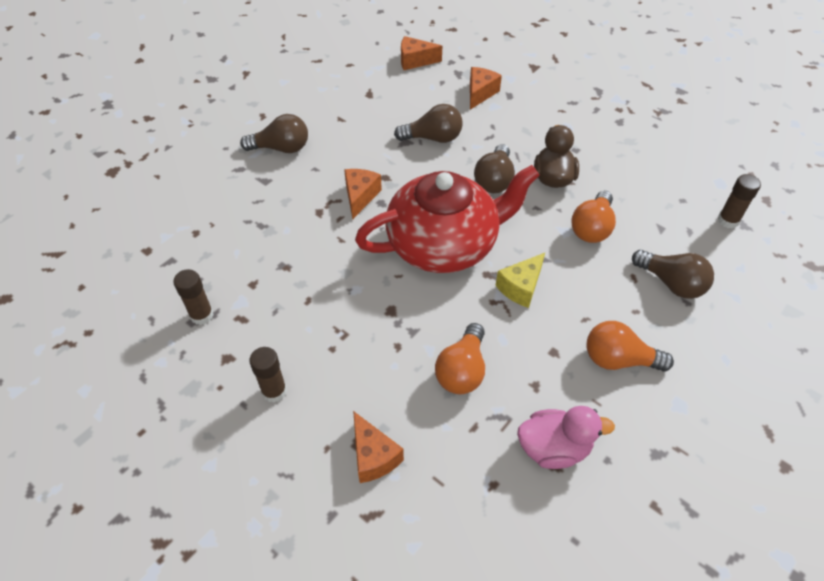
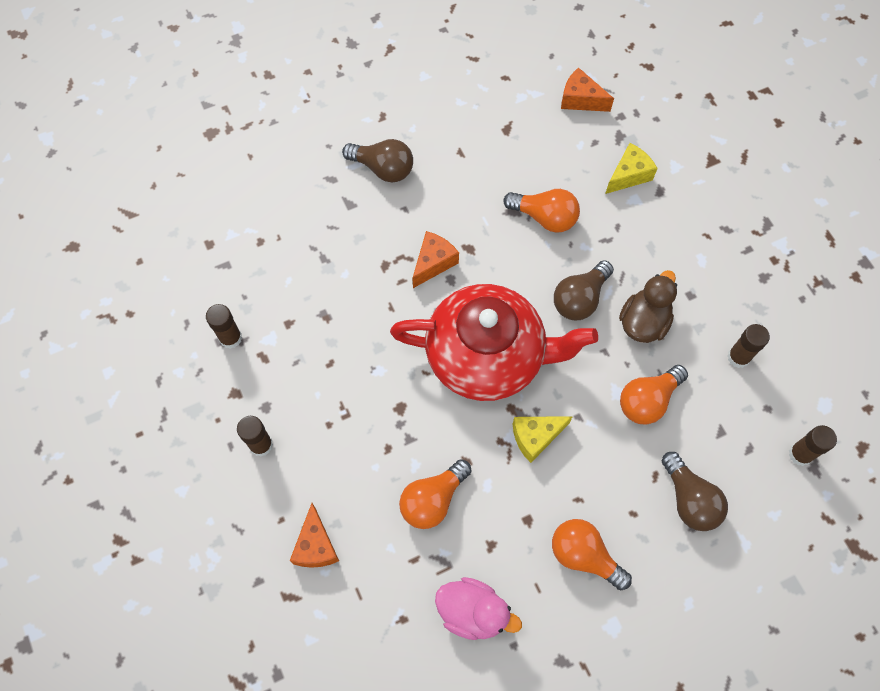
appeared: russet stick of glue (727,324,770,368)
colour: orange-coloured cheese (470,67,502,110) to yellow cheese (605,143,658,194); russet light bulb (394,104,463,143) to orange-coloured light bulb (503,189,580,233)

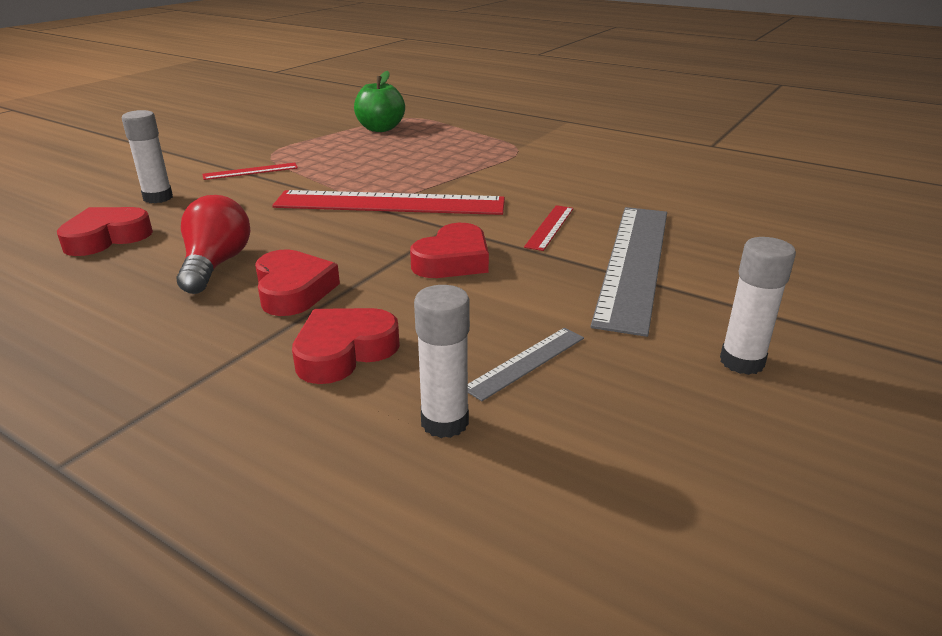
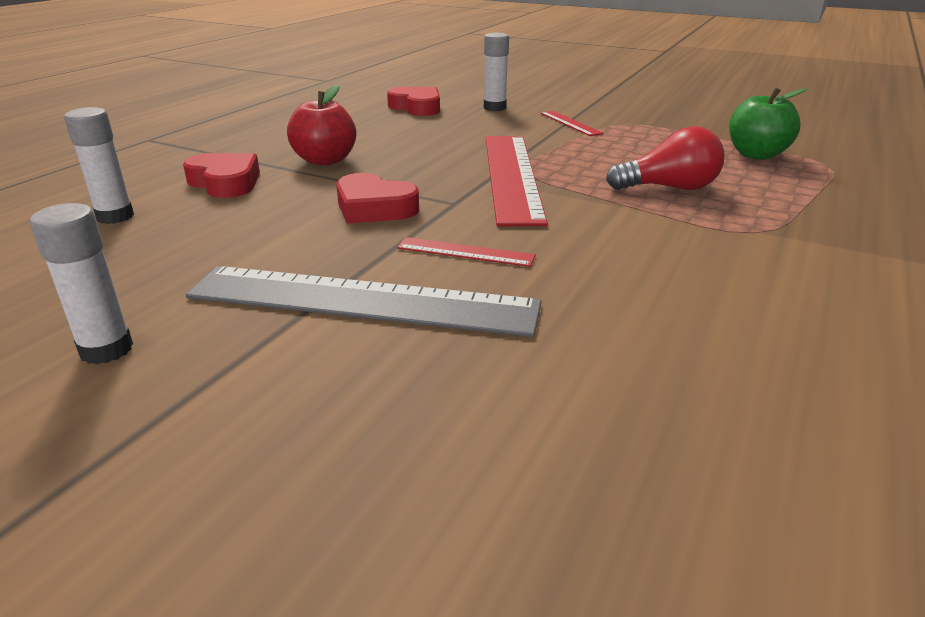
missing: ash-grey straightedge (468,328,584,401)
relocated: scarlet light bulb (176,195,250,294) to (606,126,724,190)
exchanged: scarlet heart shape (255,249,340,316) to scarlet apple fruit (287,84,356,166)

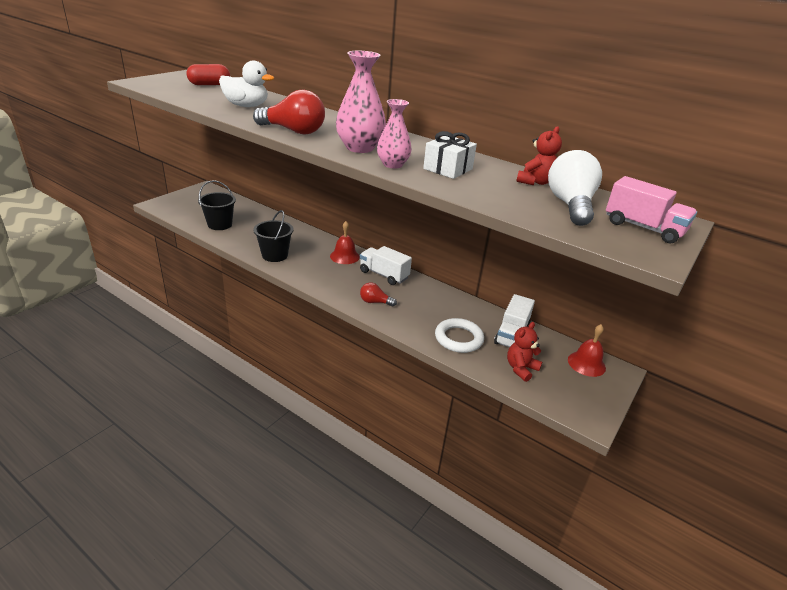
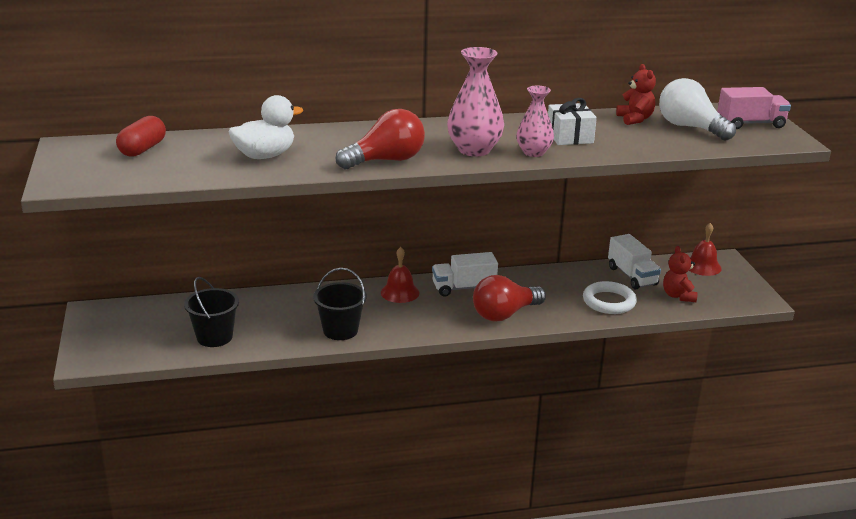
size: scarlet light bulb (360,282,397,307) = (473,275,546,321) x1.86

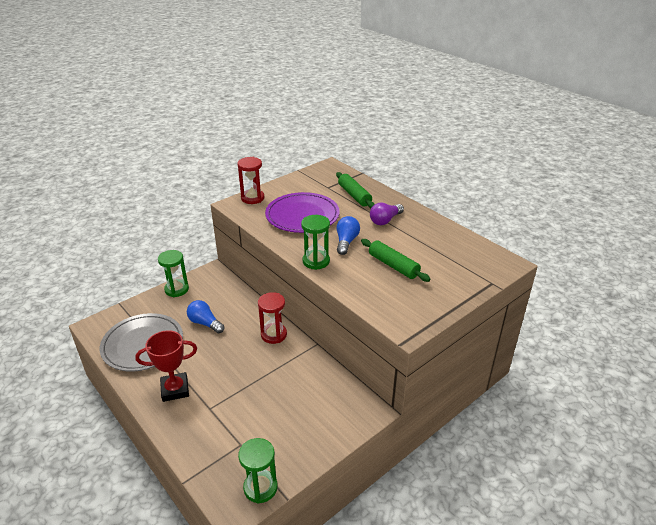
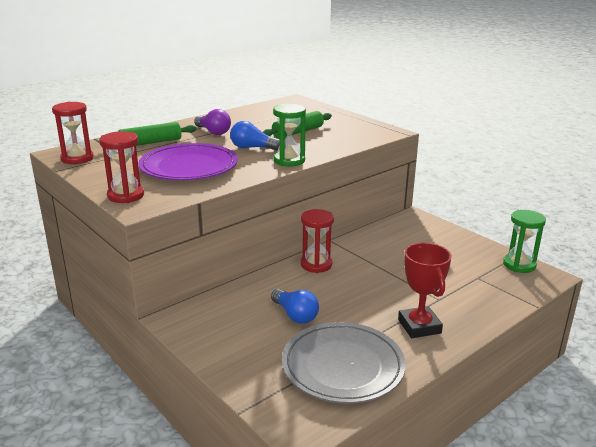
missing: green sand timer (158,250,189,297)
appeared: scarlet sand timer (52,102,94,164)
spun: blue light bulb (187,300,224,334) = (271,289,319,324) 75 degrees counterclockwise

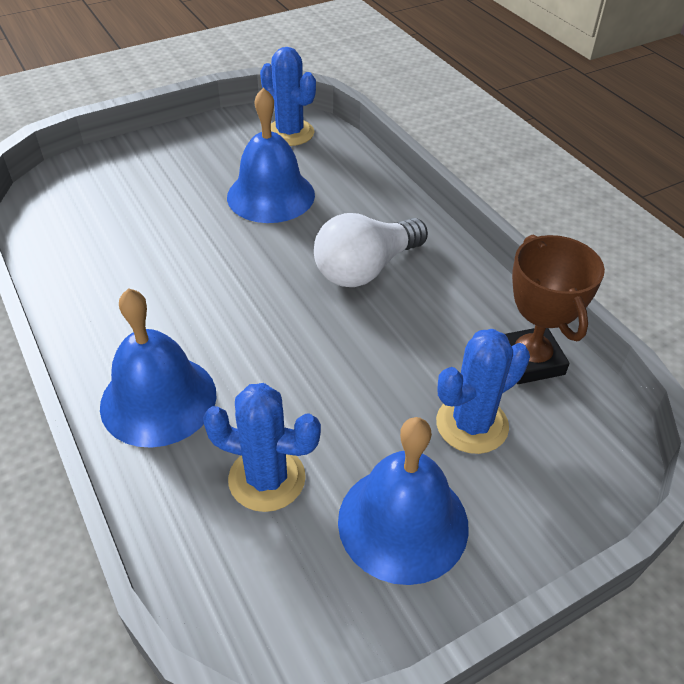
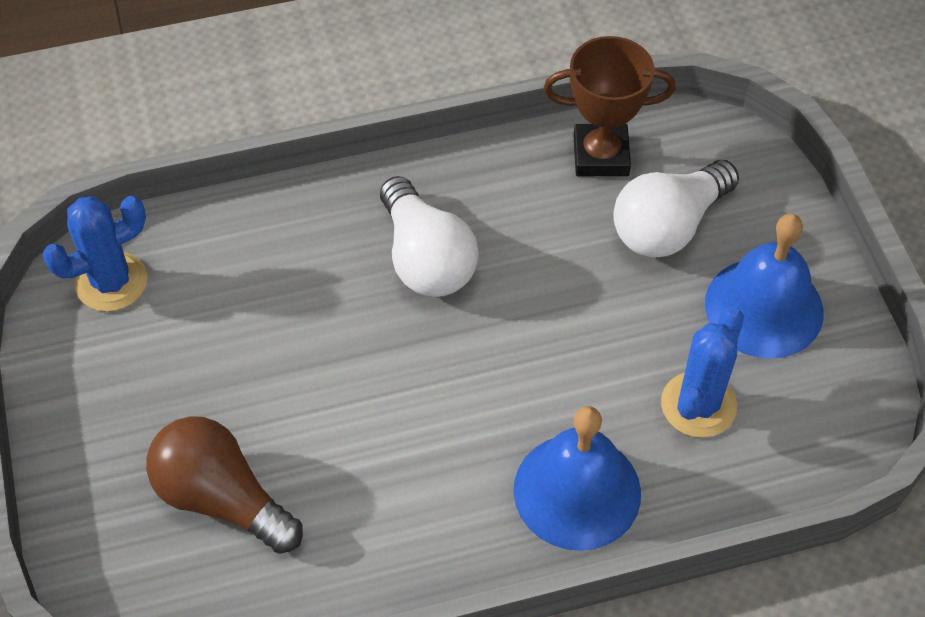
missing: blue school bell (227,87,315,223)
appeared: russet light bulb (146,416,303,554)
exchanged: blue cactus (436,329,530,454) to pure white light bulb (613,160,739,258)

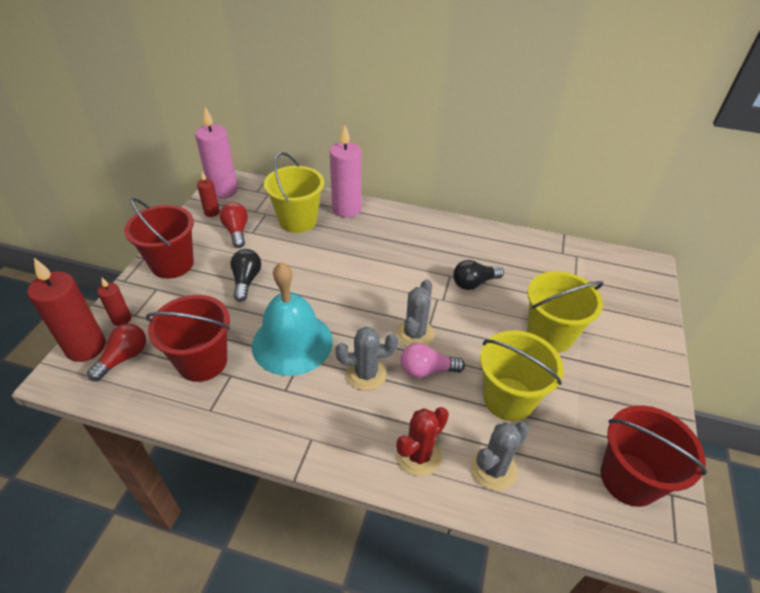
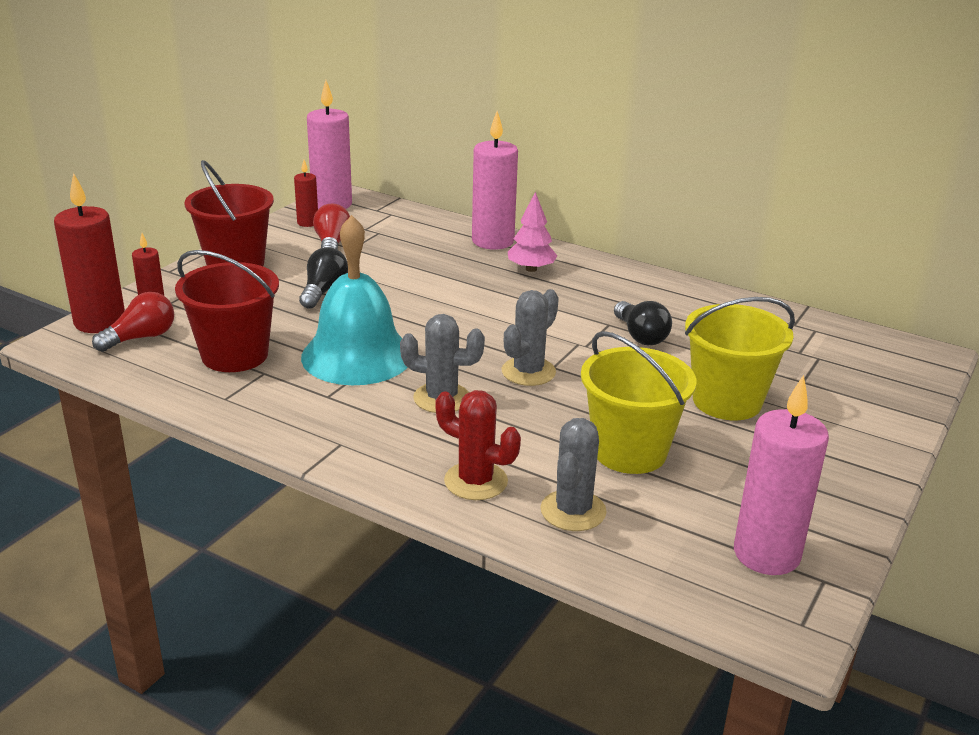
missing: yellow sand bucket (264,152,324,233); rosy light bulb (401,343,465,378)
appeared: rosy toy tree (508,192,557,272)
exchanged: scarlet sand bucket (601,405,707,507) to rosy candle (734,375,829,575)
spun: jet-black light bulb (453,260,504,290) = (614,301,672,345) 105 degrees counterclockwise; scarlet cactus (396,407,449,476) = (435,390,521,500) 60 degrees clockwise; ash-grey cactus (471,422,529,491) = (540,418,607,531) 45 degrees counterclockwise

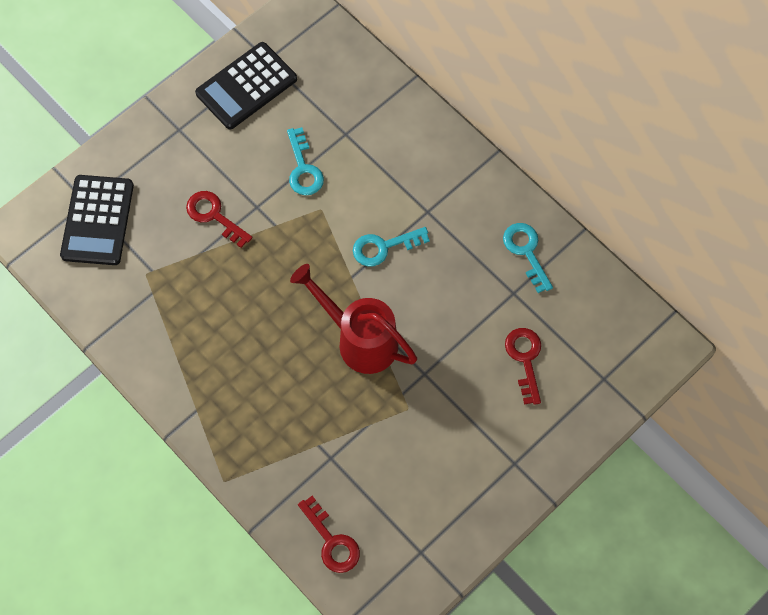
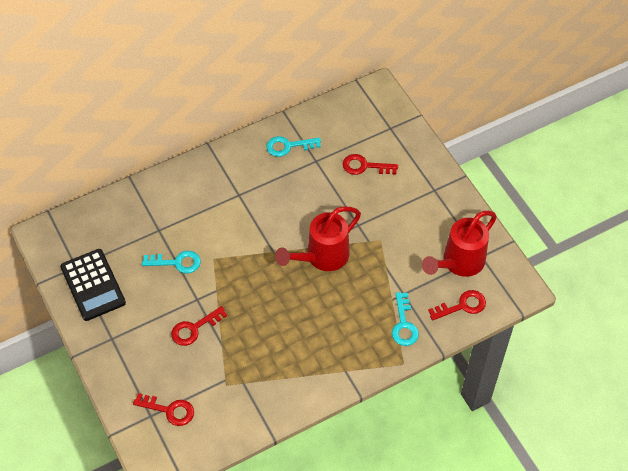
appeared: scarlet watering pot (422,211,497,277)
relocated: teal key (353,227,430,266) to (392,292,419,346)
exchanged: jet-black pocket calculator (60,175,134,265) to scarlet key (133,393,194,426)

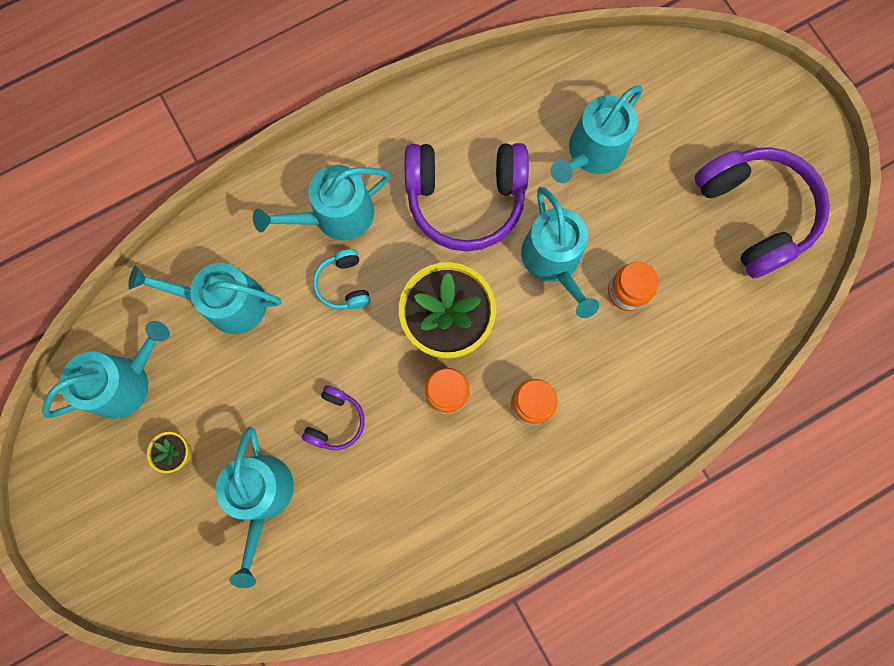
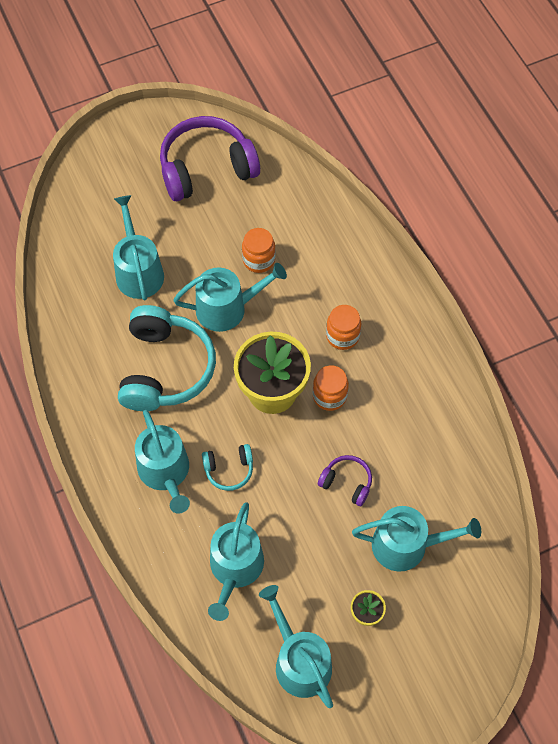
colour: purple headset (405,143,529,251) to teal headset (118,305,216,411)
spun: teal watering pot (551,86,643,183) = (113,195,164,301) 150 degrees counterclockwise

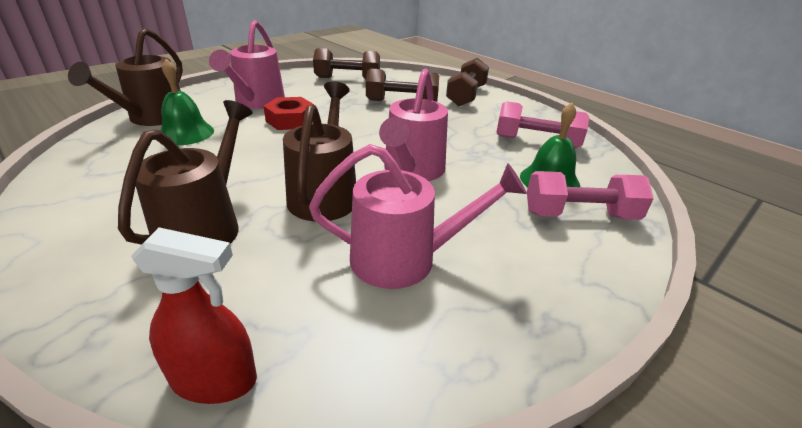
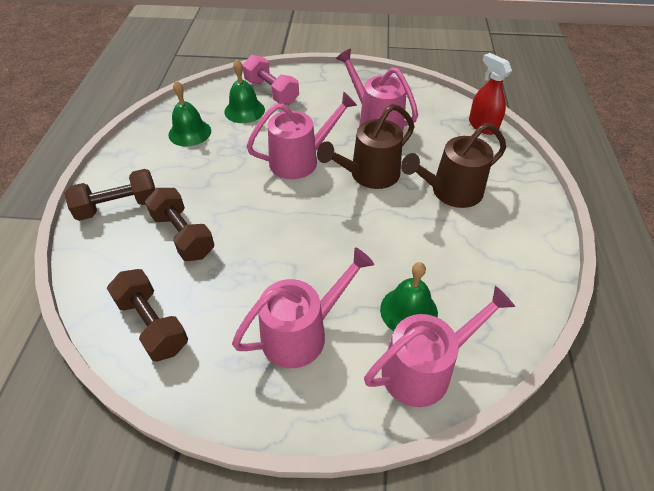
missing: scarlet hex nut (263,97,314,130)
exchanged: rosy free weight (497,101,589,148) to green school bell (168,81,211,147)
colour: russet watering pot (68,28,183,126) to rosy watering pot (364,286,515,407)

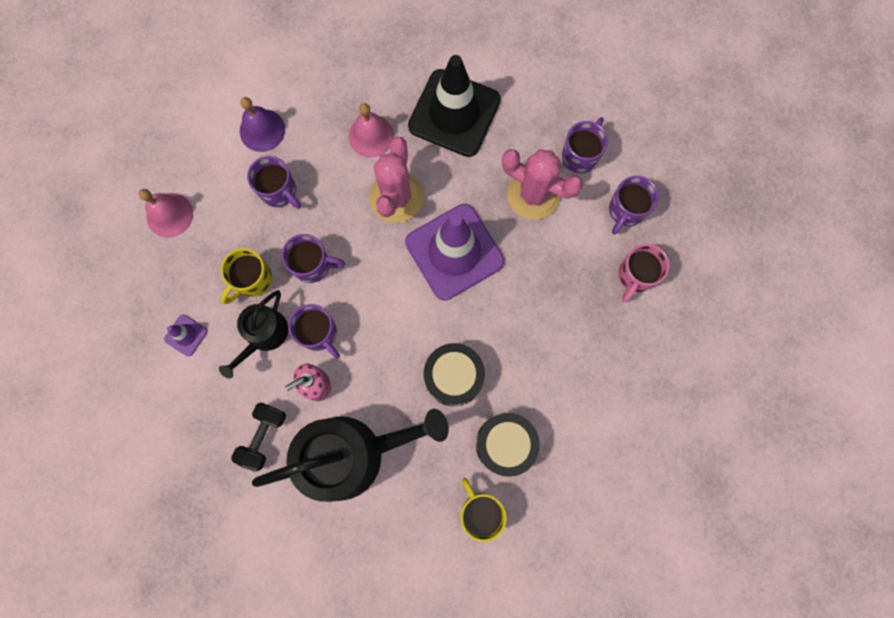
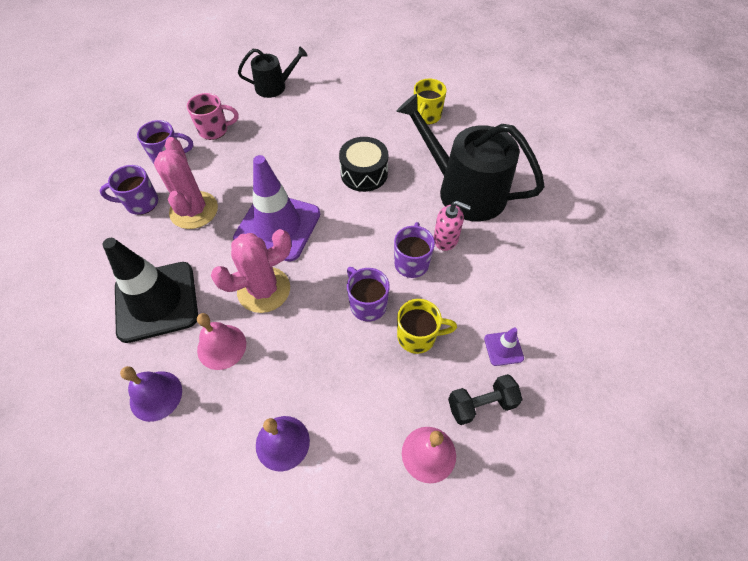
missing: purple tea mug (247,156,301,209); jet-black snare drum (476,413,540,477)
appeared: purple school bell (120,366,182,422)
relocated: jet-black watering pot (219,290,288,378) to (238,47,308,98); jet-black free weight (231,402,286,472) to (448,374,522,425)

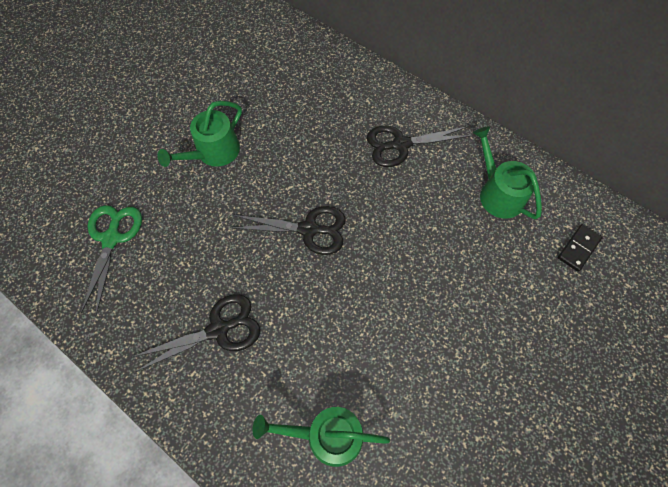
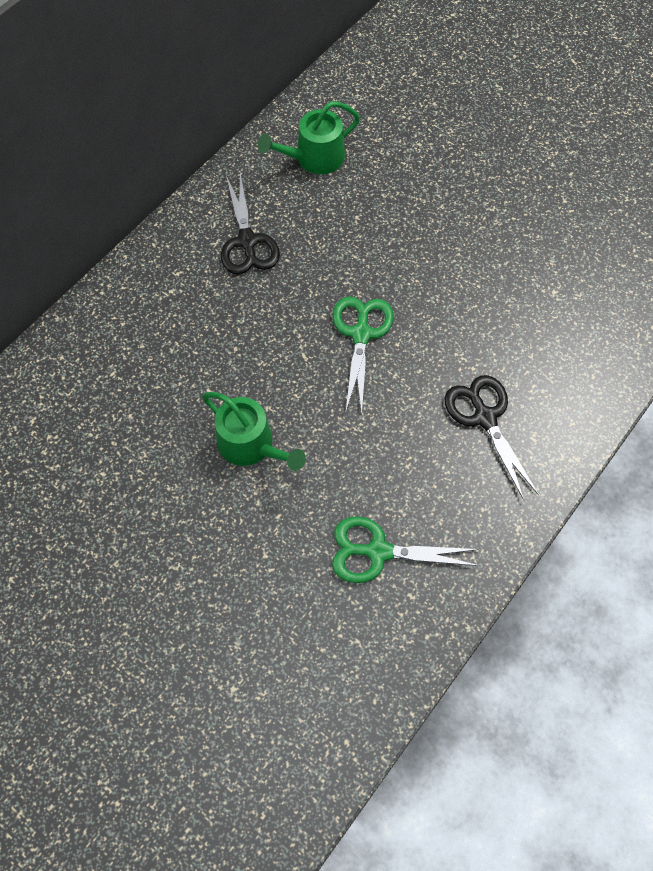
missing: jet-black domino piece (558,224,603,272); green watering pot (252,407,390,467)
colour: jet-black shears (232,206,346,255) to green shears (333,296,394,414)

